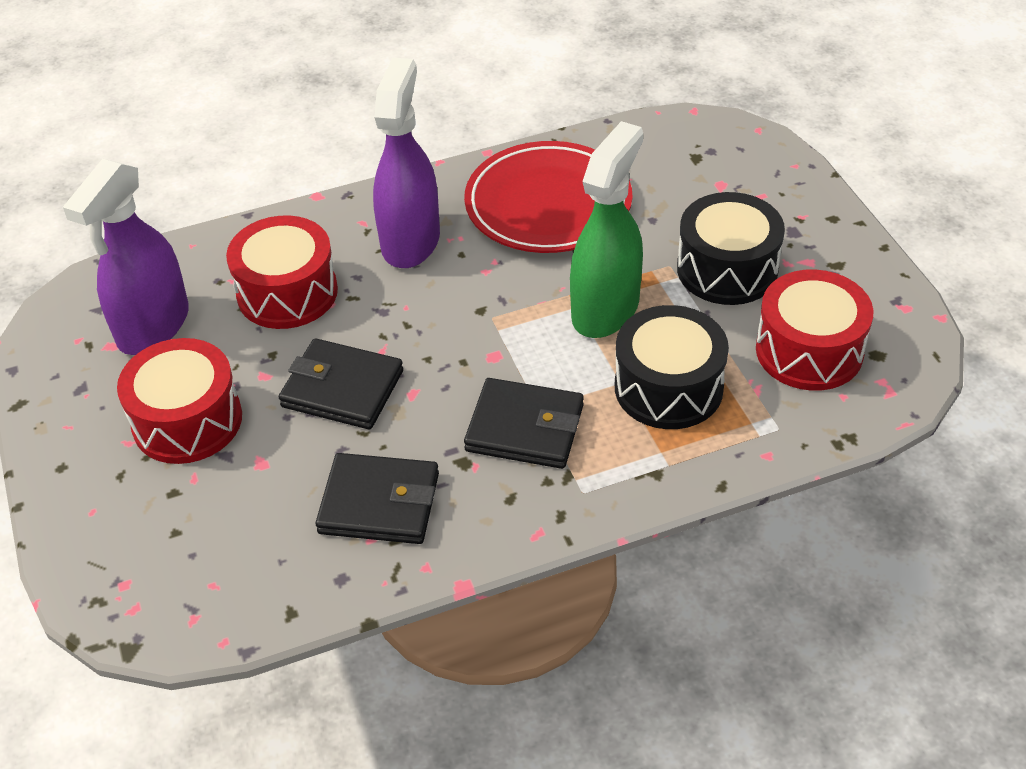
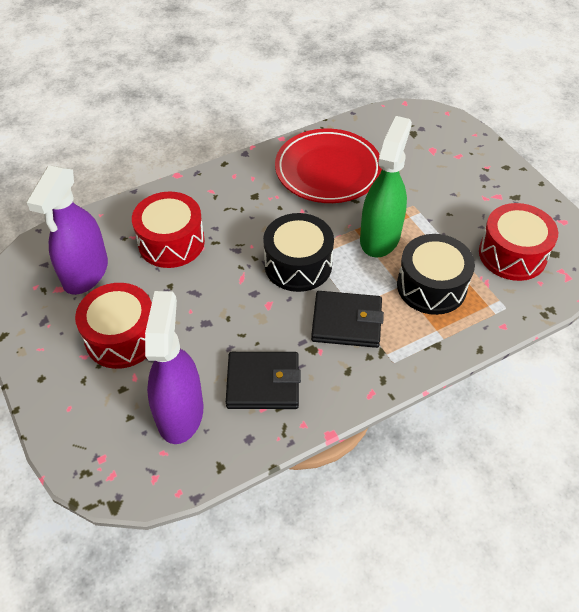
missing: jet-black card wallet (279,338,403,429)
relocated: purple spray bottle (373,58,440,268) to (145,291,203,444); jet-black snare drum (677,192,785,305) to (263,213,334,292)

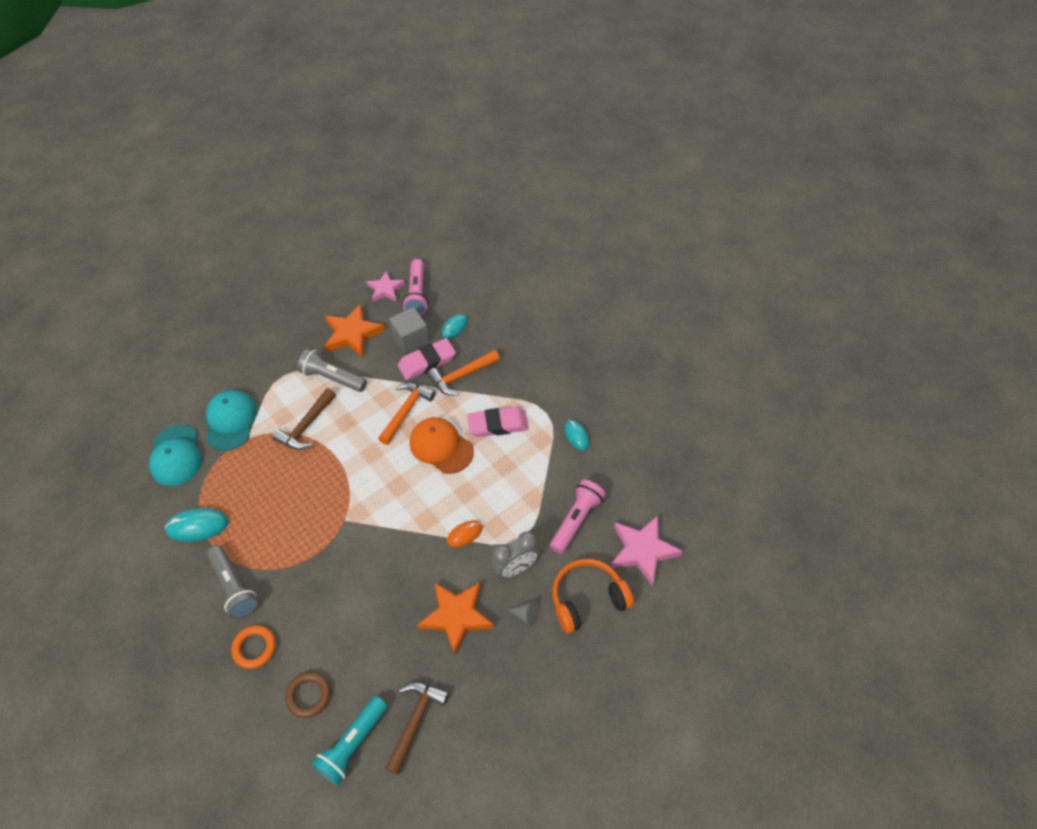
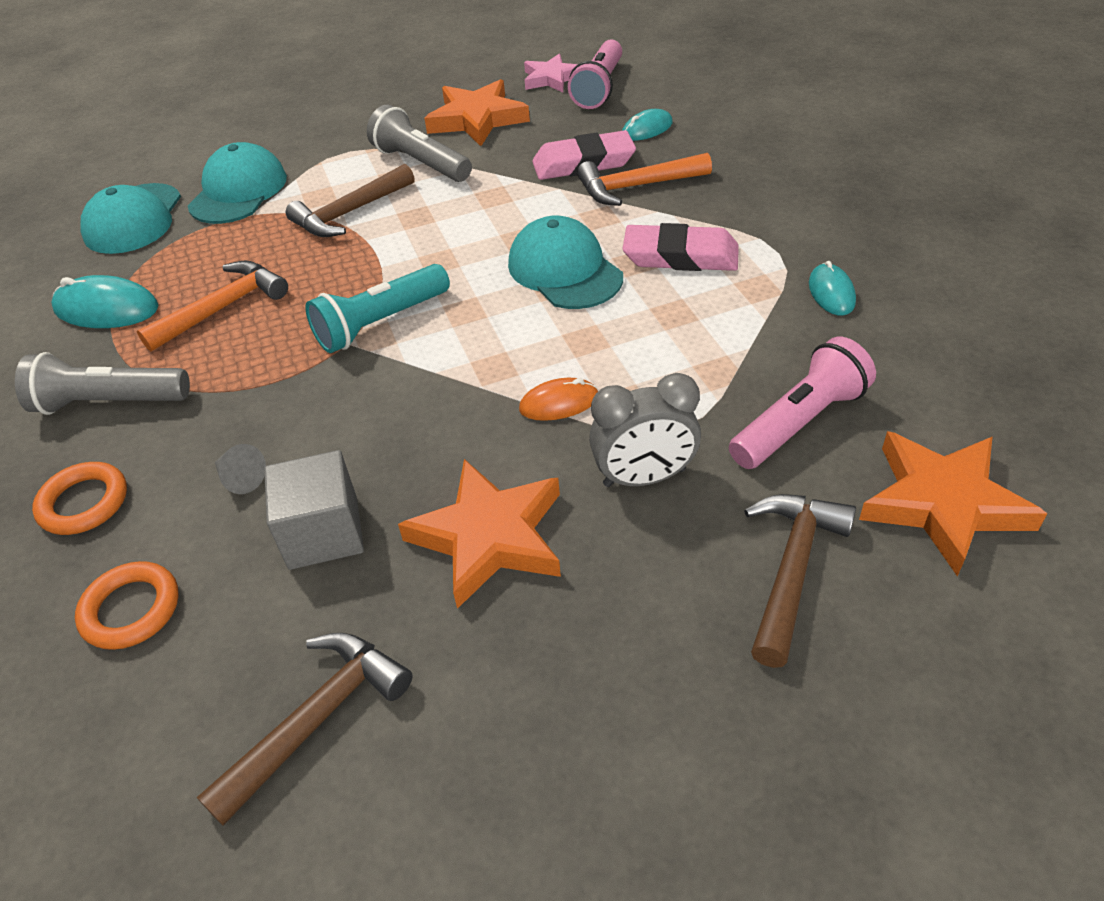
relocated: ash-grey solid cube (389,307,430,354) to (264,450,364,570); orange-coloured carpenter's hammer (378,383,435,445) to (137,260,288,352); ash-grey cone shape (508,602,538,626) to (215,444,266,494); teal pocket torch (312,696,388,786) to (305,264,450,353)
exchanged: orange-coloured headset (553,559,634,634) to russet carpenter's hammer (744,494,856,668)
colour: orange-coloured baseball cap (410,417,474,474) to teal baseball cap (508,216,623,309); rosy star (611,516,683,586) to orange-coloured star (859,431,1047,576); russet hoop (285,672,331,718) to orange-coloured hoop (75,561,178,650)
spun: ash-grey pocket torch (207,545,258,619) = (15,352,190,415) 105 degrees clockwise

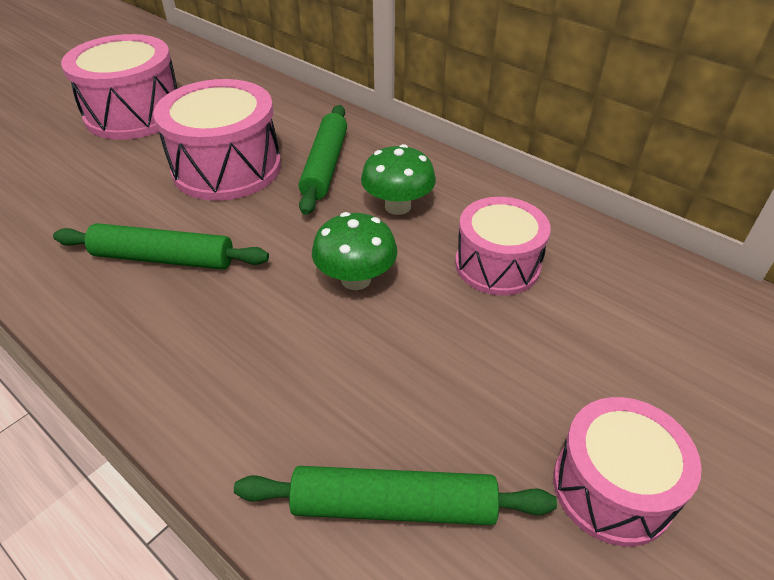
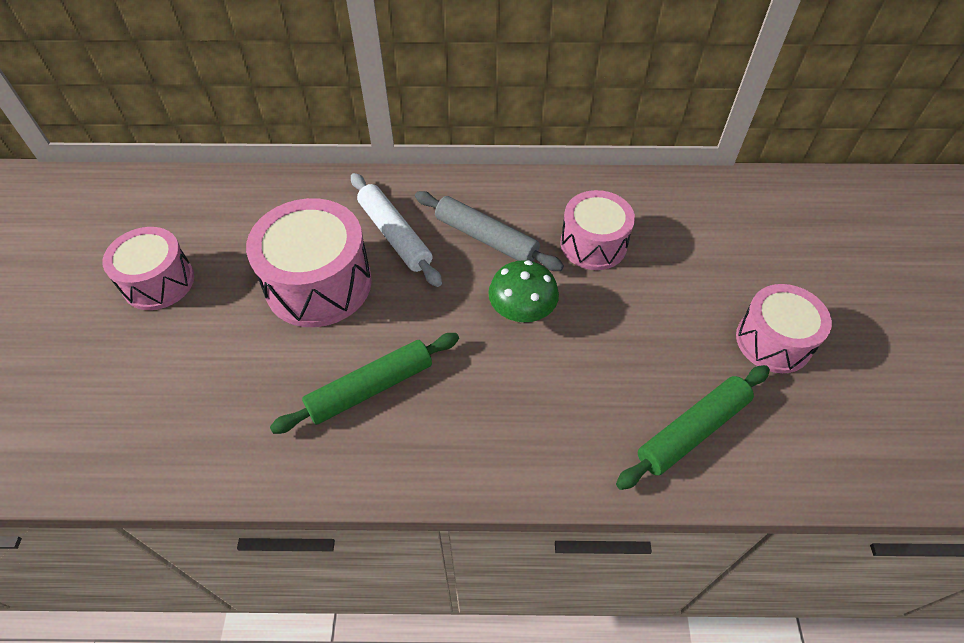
exchanged: green toadstool (361,144,436,215) to ash-grey rolling pin (415,191,564,271)
colour: green rolling pin (298,105,347,215) to pure white rolling pin (351,173,442,287)
size: rosy snare drum (61,34,177,140) = (102,227,194,310) x0.66

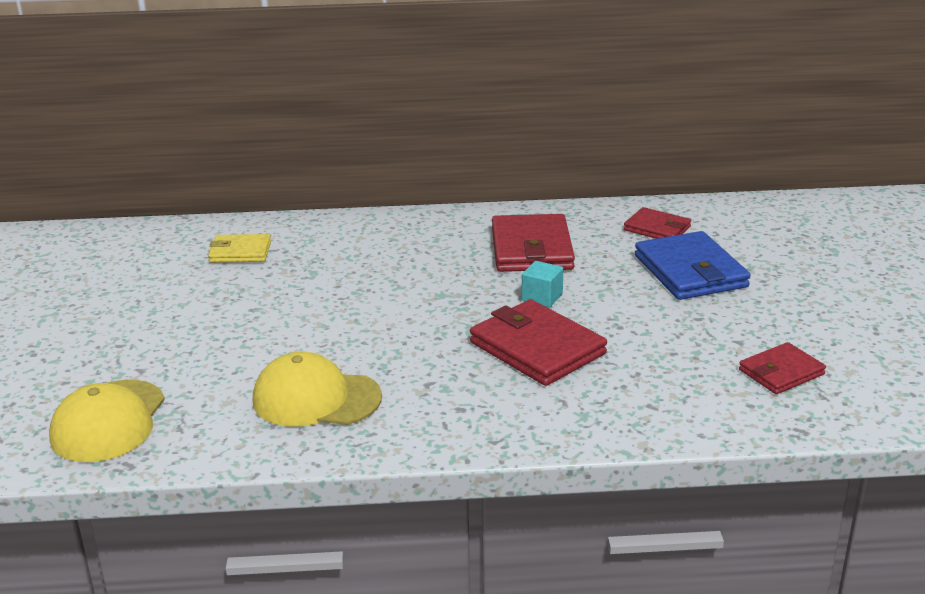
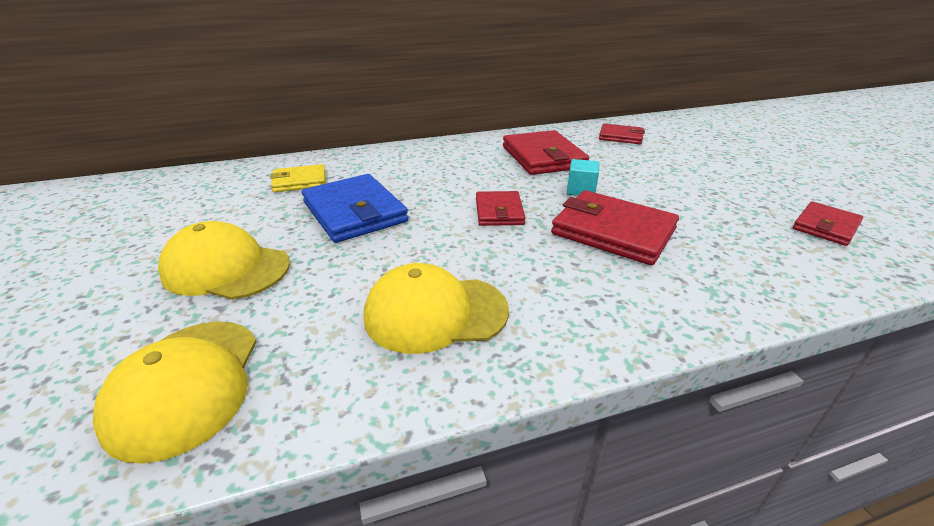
appeared: scarlet card wallet (476,191,526,226); yellow baseball cap (158,221,290,300)
relocated: blue card wallet (635,231,751,300) to (302,174,408,243)

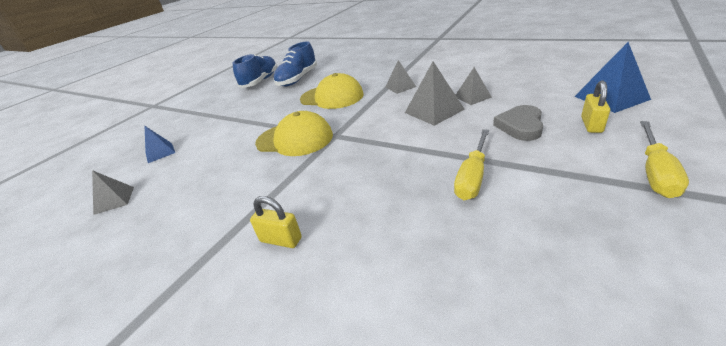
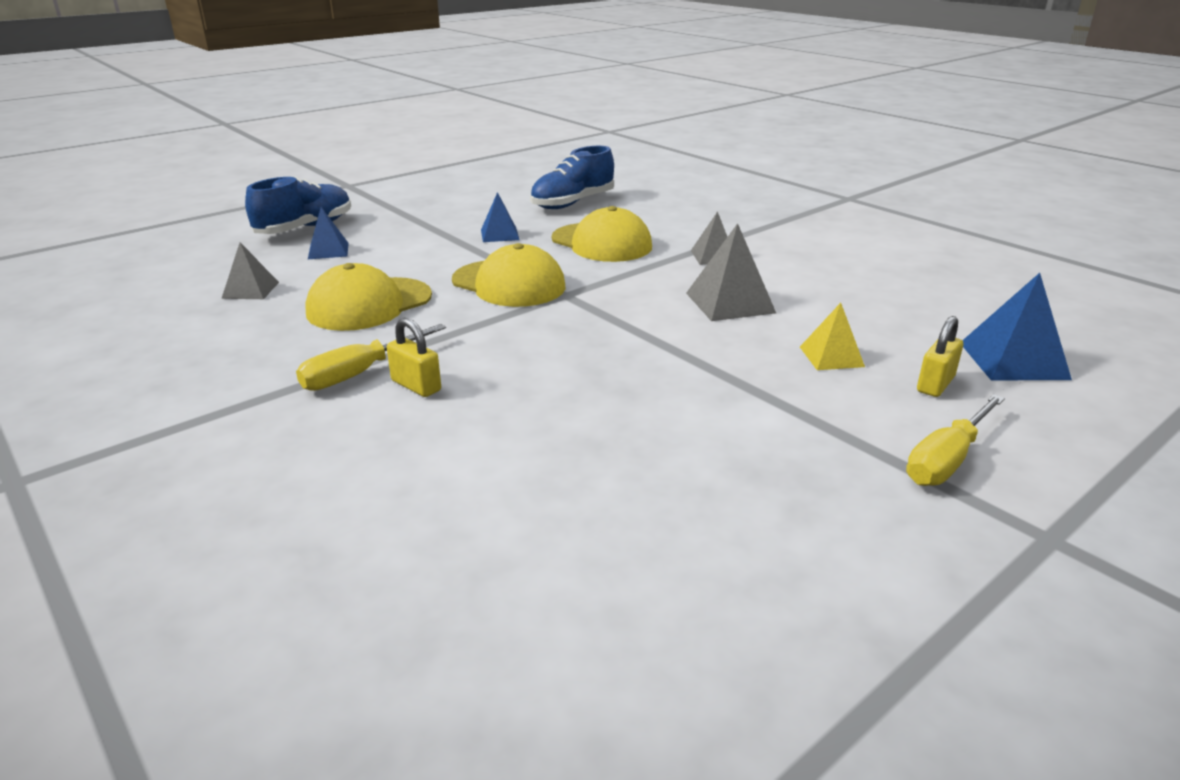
missing: ash-grey solid pyramid (456,67,492,105)
appeared: blue solid pyramid (481,192,519,242); yellow baseball cap (305,263,432,331)
relocated: blue sneaker (233,54,278,88) to (245,176,351,234); yellow hand screwdriver (454,129,489,200) to (296,324,446,391)
exchanged: ash-grey heart shape (493,105,543,141) to yellow solid pyramid (800,303,865,370)

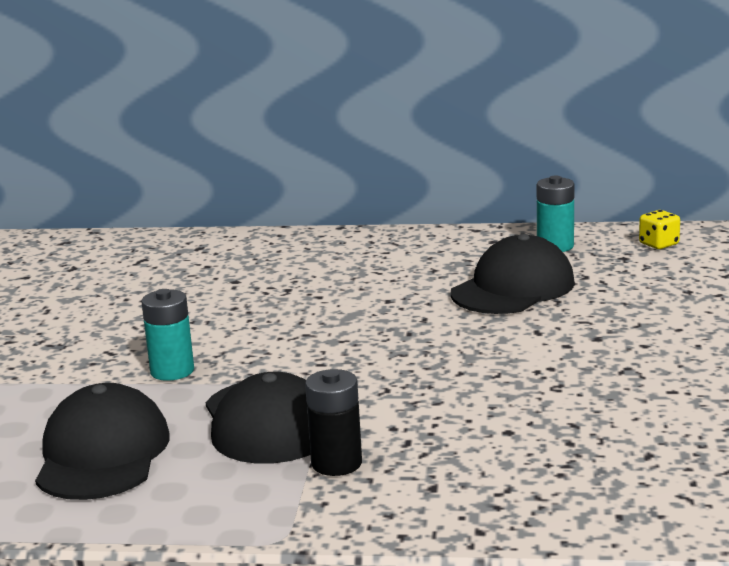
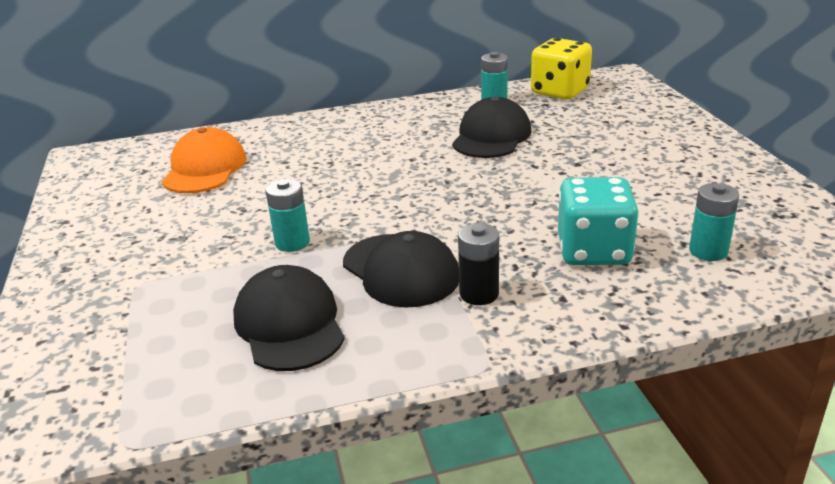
appeared: orange-coloured baseball cap (162,127,247,193); teal die (558,177,639,265); teal battery (689,183,739,261)
size: yellow die (639,210,680,249) = (531,38,592,99) x2.23

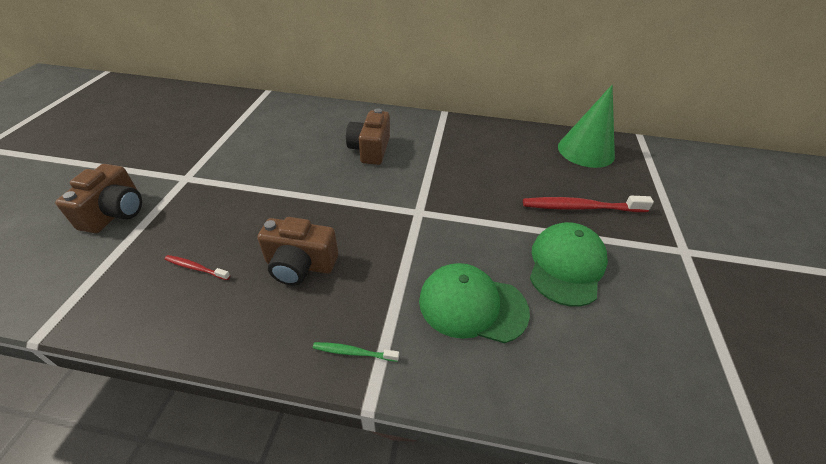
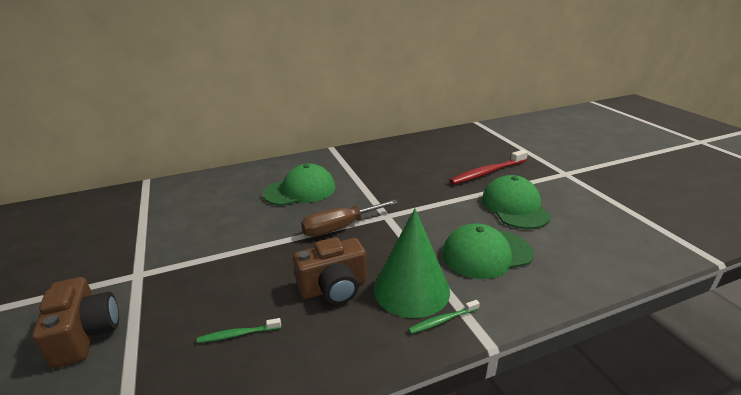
appeared: russet hand screwdriver (301,199,398,237)
relocated: green cone shape (558,85,615,168) to (374,208,450,318)
exchanged: russet compact camera (346,108,390,165) to green baseball cap (263,163,335,206)
colour: scarlet tooth brush (164,255,230,280) to green tooth brush (197,318,281,343)

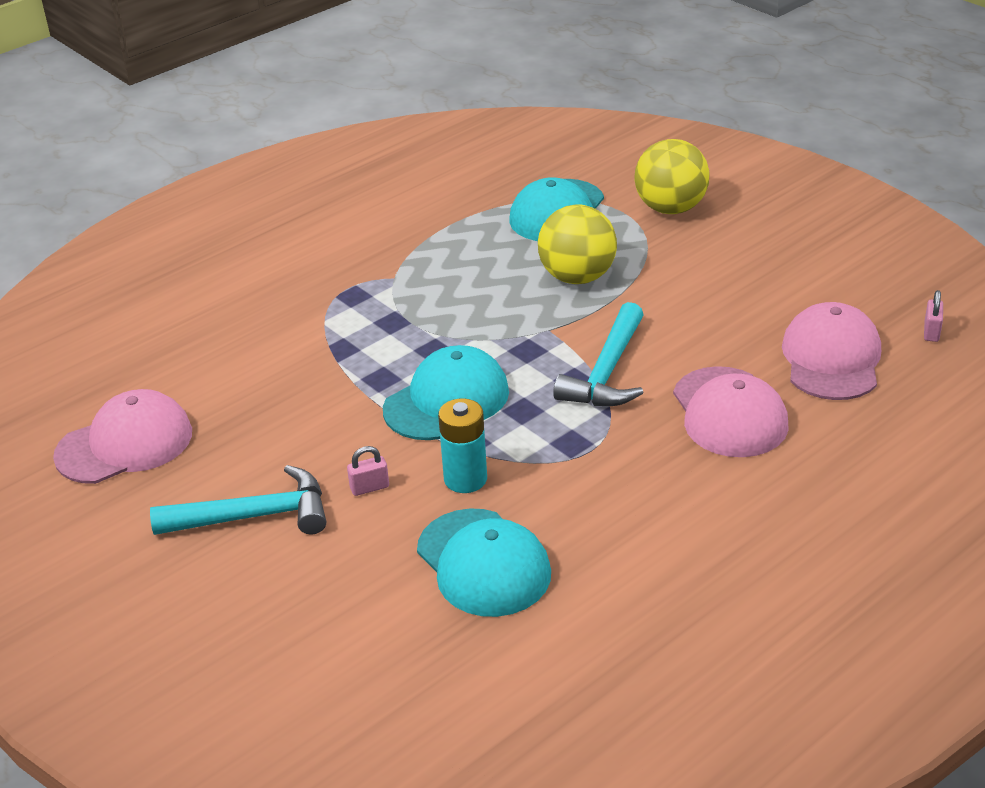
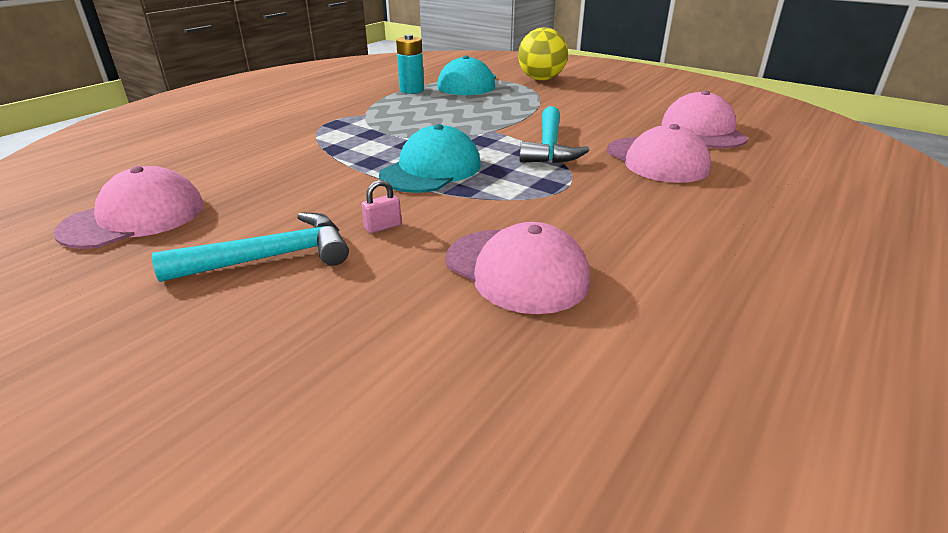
missing: yellow sphere (538,204,617,284); rosy padlock (924,290,943,342)
relocated: teal battery (438,398,487,493) to (396,34,424,94)
colour: teal baseball cap (417,508,551,617) to rosy baseball cap (446,222,590,314)

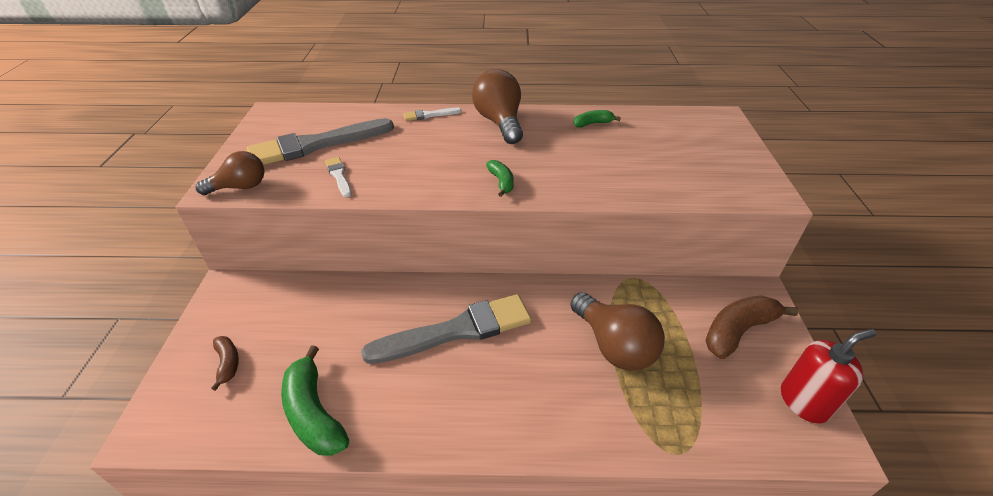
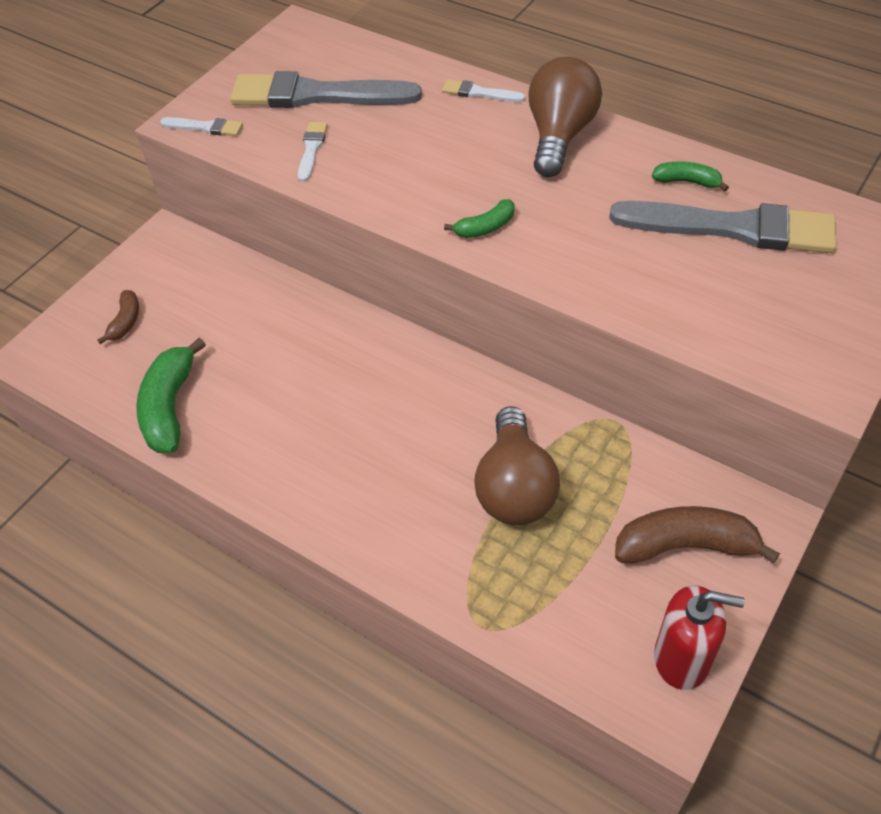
relocated: ash-grey paint brush (361,294,532,364) to (609,201,836,253)
exchanged: russet light bulb (195,151,264,195) to pure white paint brush (160,117,243,136)
spun: green banana (486,160,514,197) = (444,199,515,238) 45 degrees clockwise

